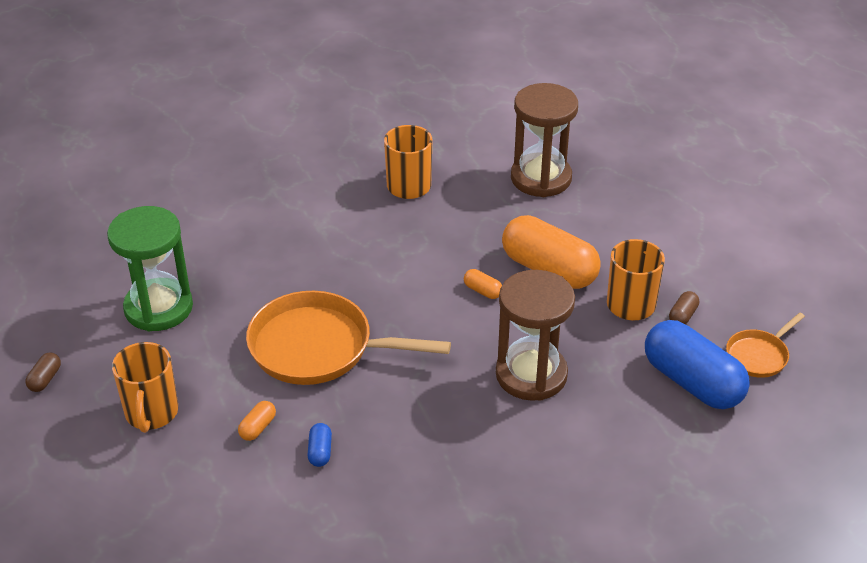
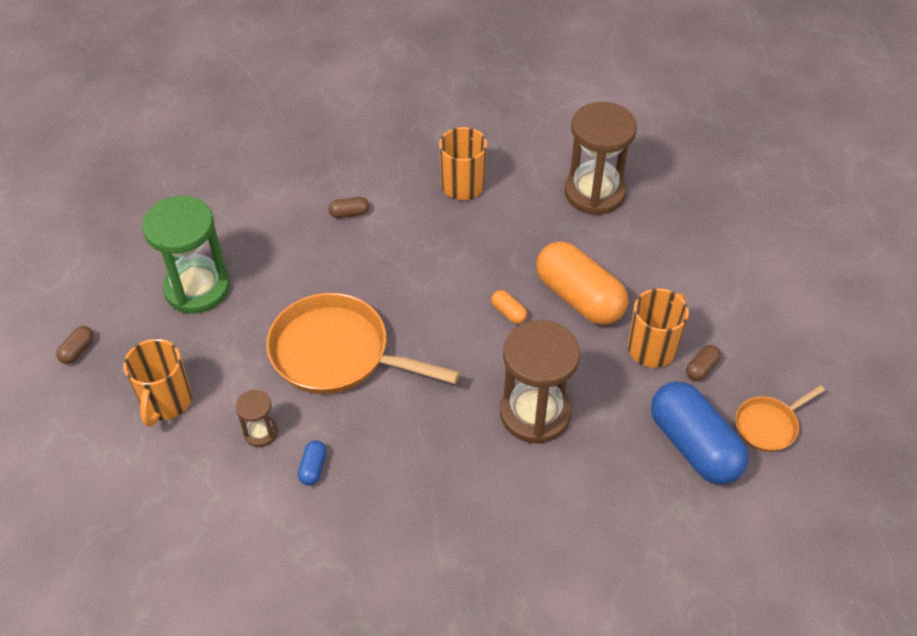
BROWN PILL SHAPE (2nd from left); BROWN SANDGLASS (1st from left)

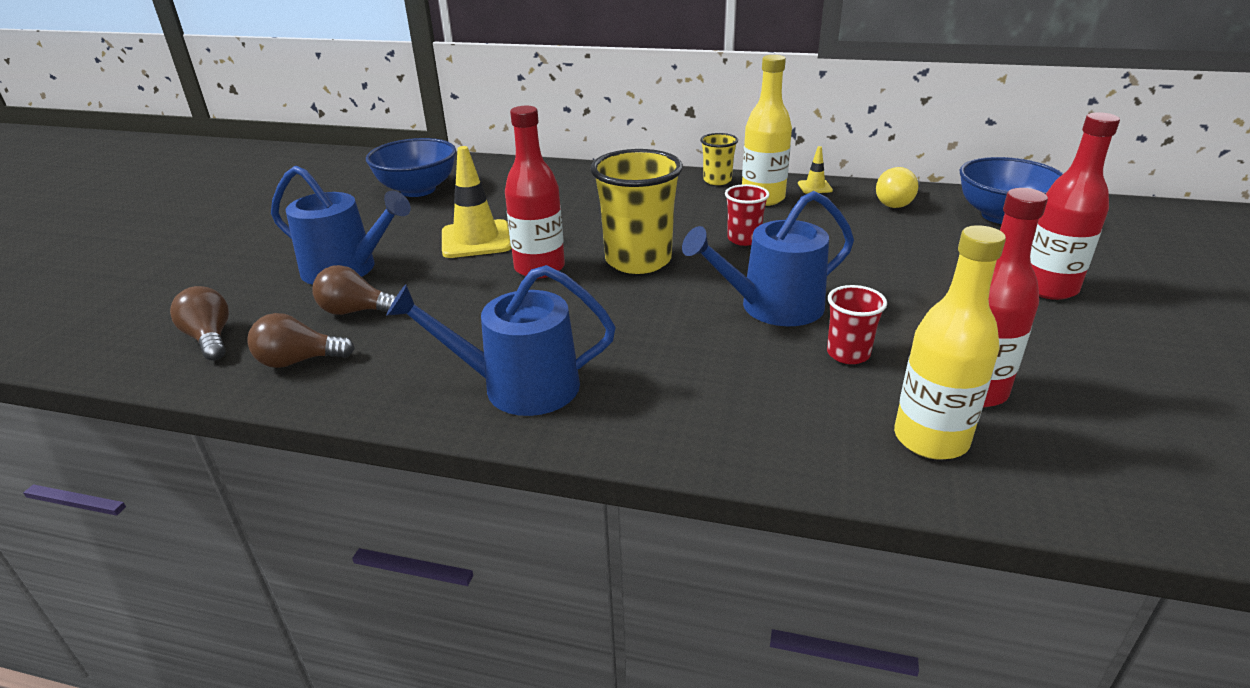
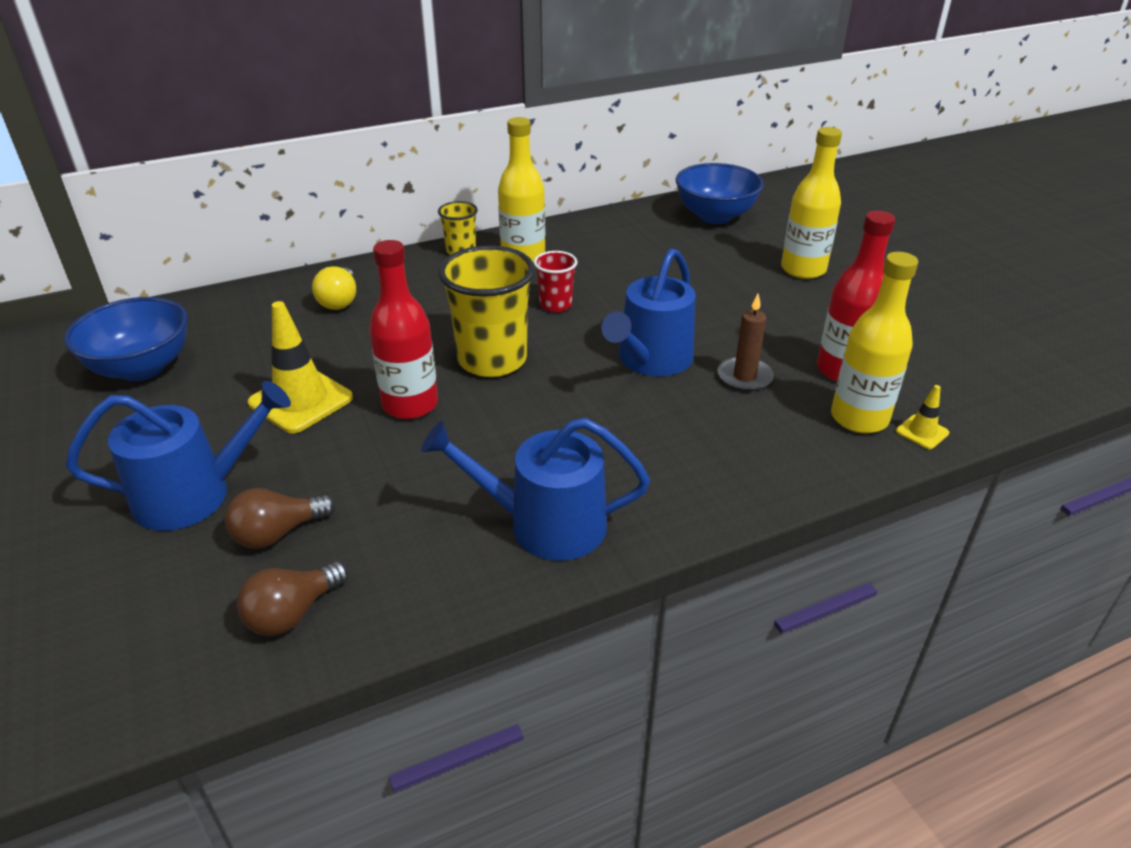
BROWN BULB (1st from left in the first image); GOLDEN ROAD CONE (2nd from left); GOLDEN BULB; BROWN WAX CANDLE; GOLDEN BOTTLE (2nd from left); ROYAL BLUE WATERING CAN (2nd from left)

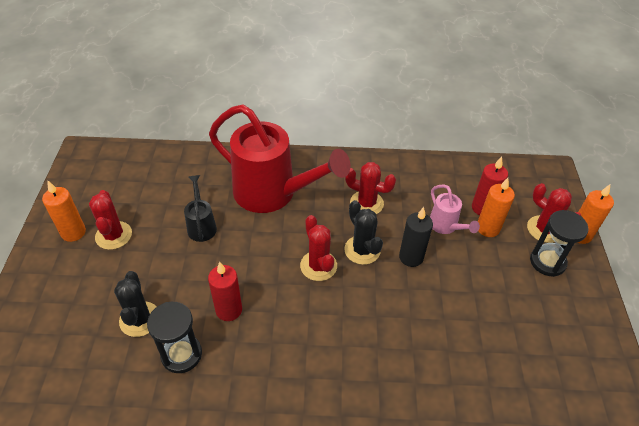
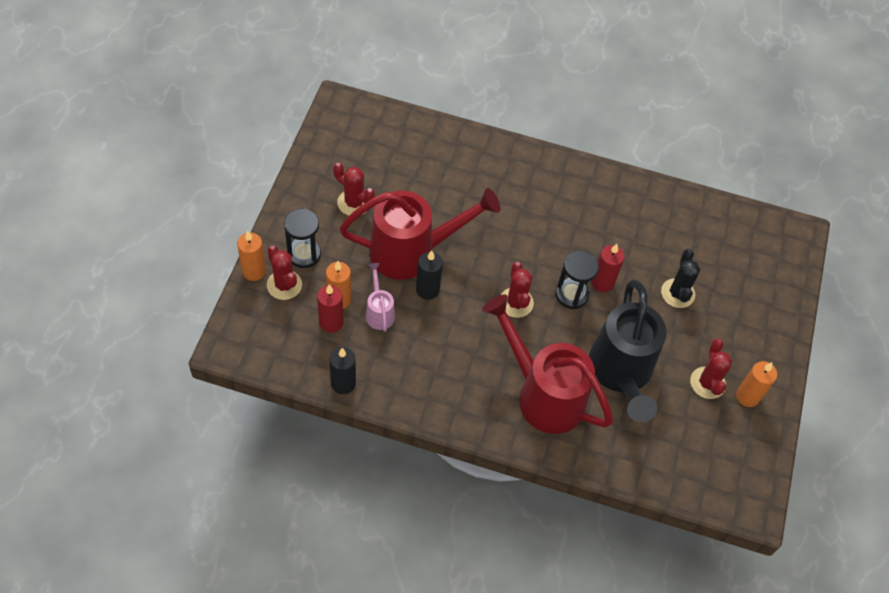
EBONY CACTUS (2nd from left in the first image); EBONY WAX CANDLE (1st from left); RED WATERING CAN (1st from left); EBONY SANDGLASS (2nd from left); RED CACTUS (2nd from left); EBONY WATERING CAN

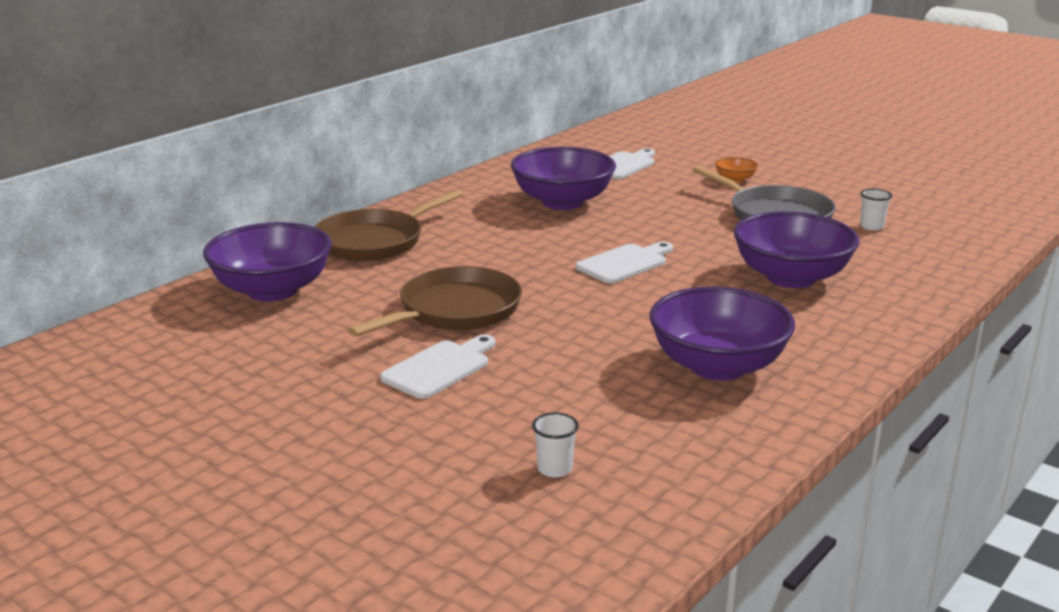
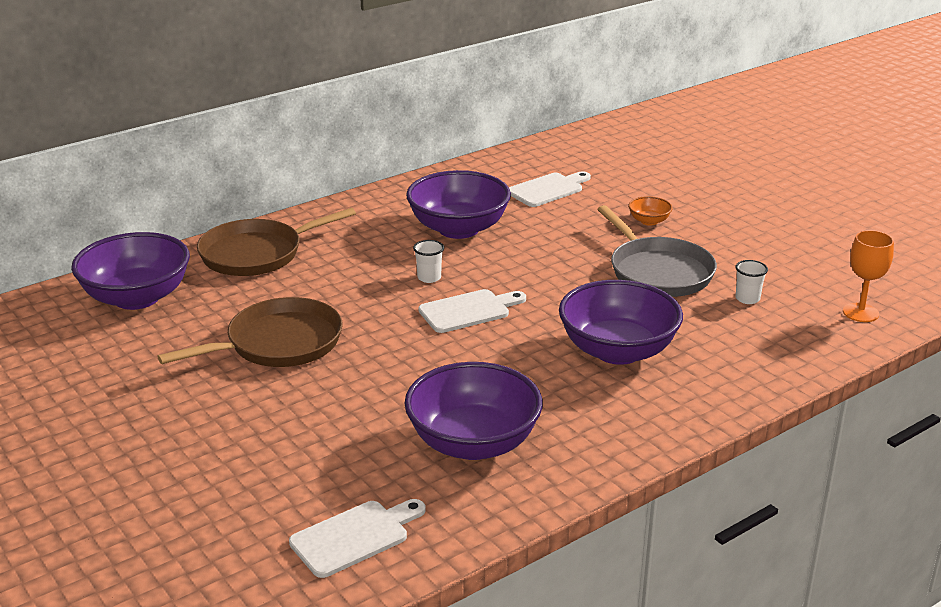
BRIGHT ORANGE CHALICE; WHITE CHOPPING BOARD (1st from left); WHITE BEAKER (1st from left)

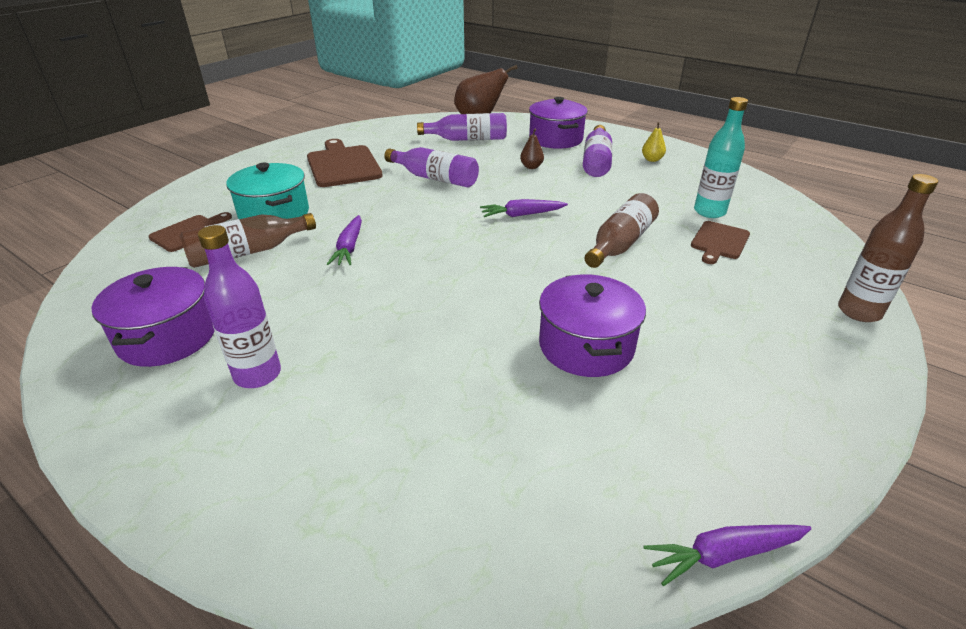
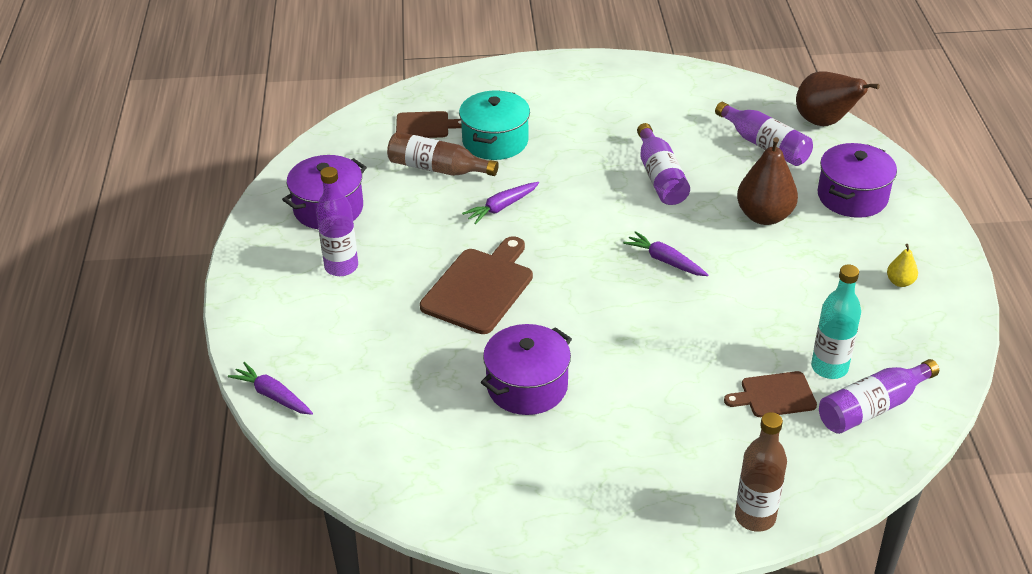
BROWN BOTTLE (2nd from left in the first image); BROWN CHOPPING BOARD (2nd from left); VIOLET BOTTLE (4th from left); VIOLET ROOT VEGETABLE (1st from left); BROWN TOY PEAR (1st from left)

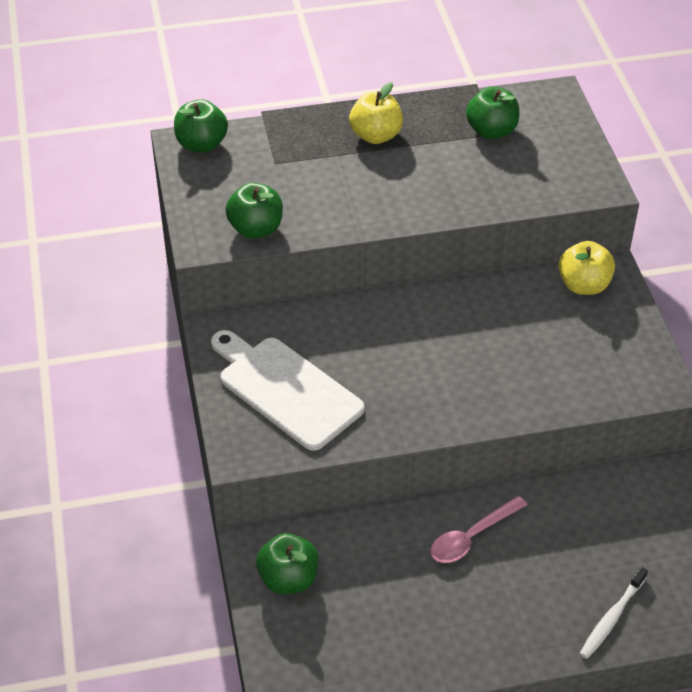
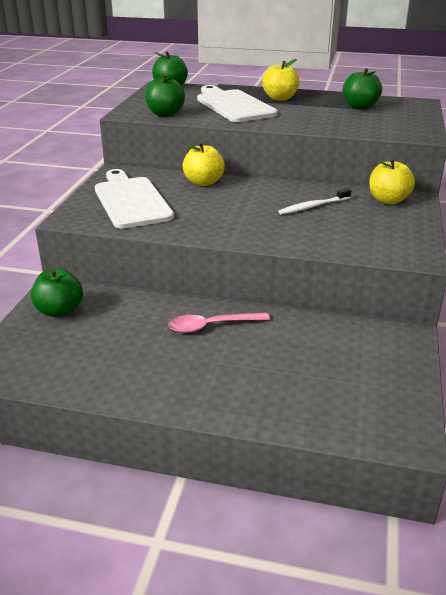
GOLDEN APPLE FRUIT (1st from left); WHITE CHOPPING BOARD (2nd from left); WHITE TOOTH BRUSH

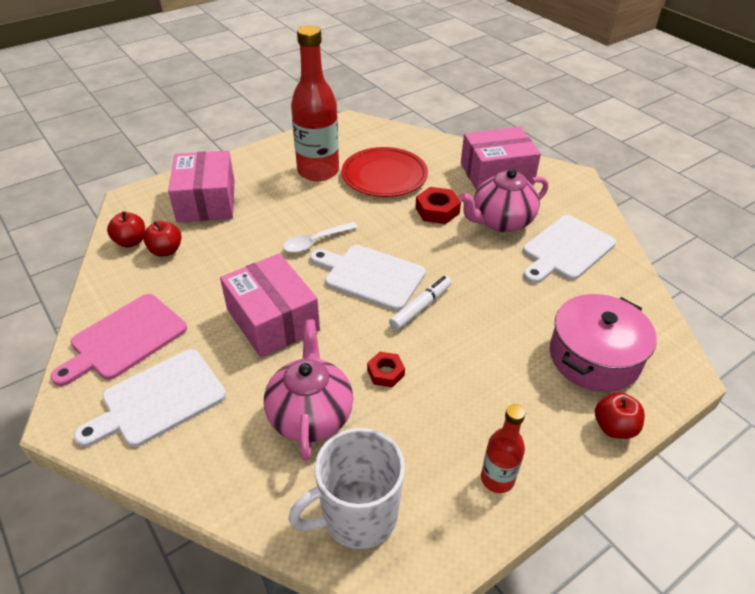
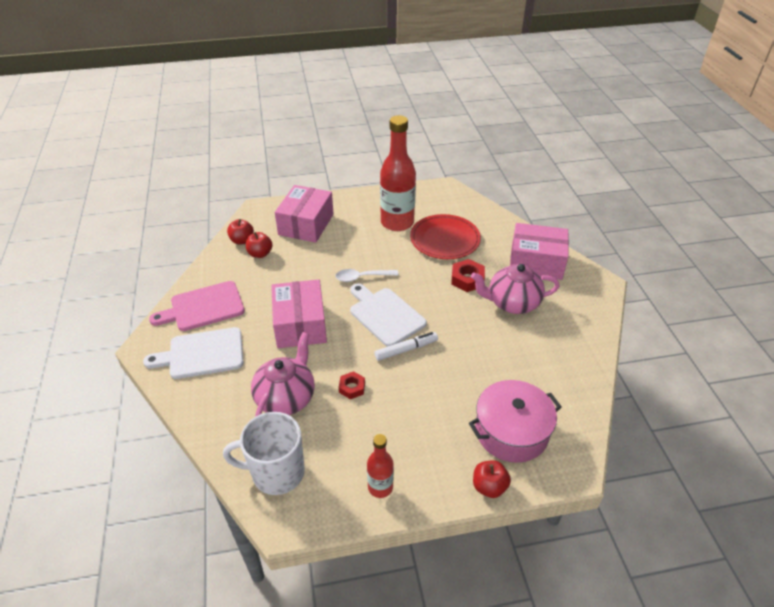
WHITE CHOPPING BOARD (3rd from left in the first image)

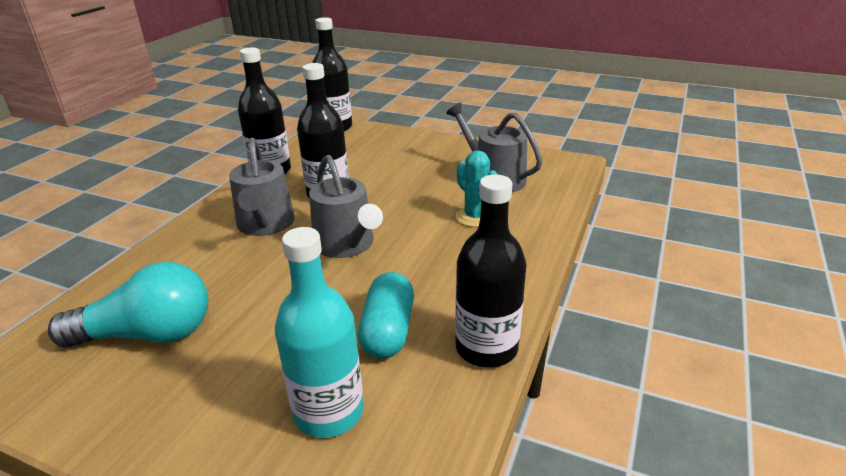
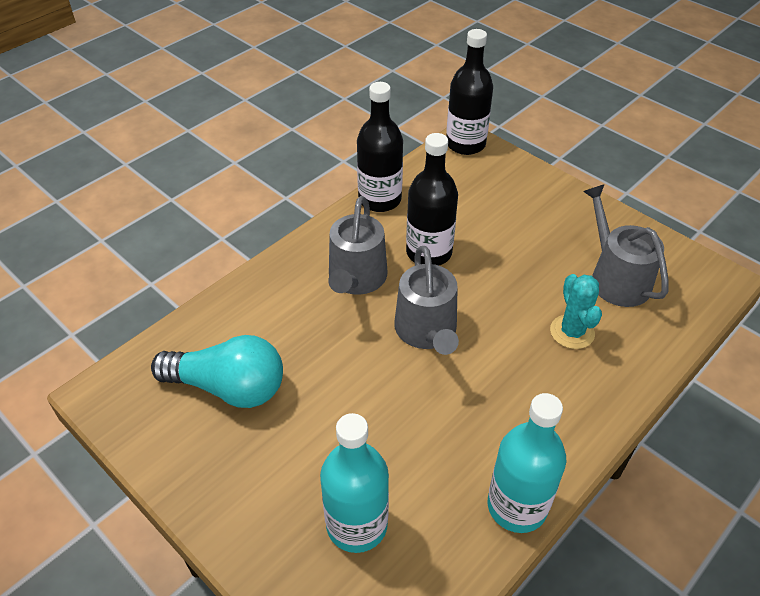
AQUA PILL SHAPE; AQUA BOTTLE (2nd from left)

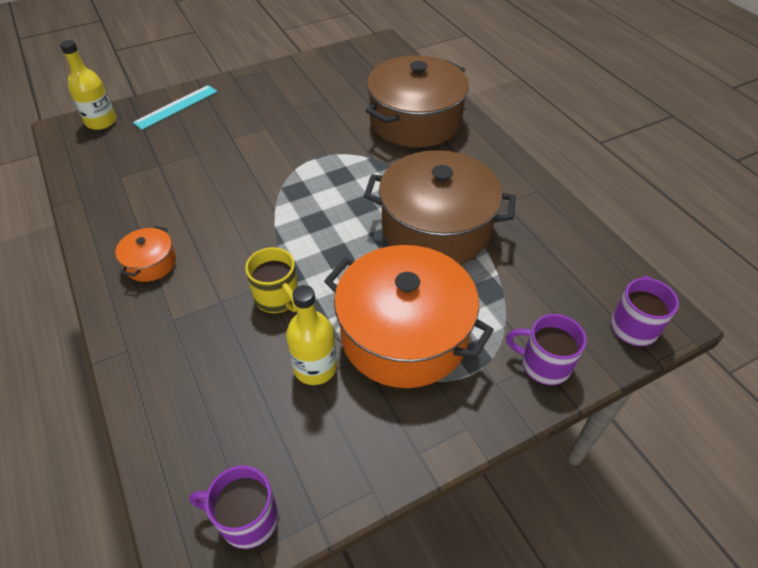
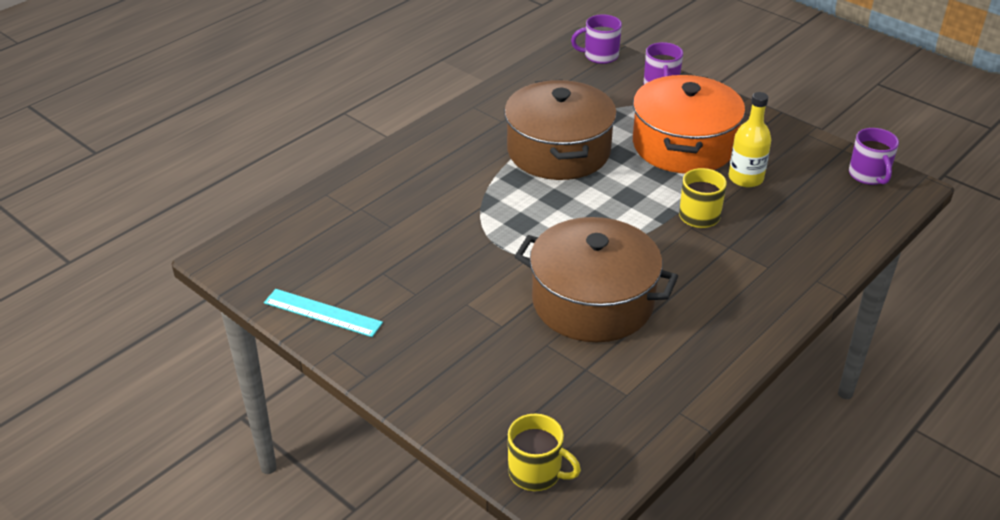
BRIGHT ORANGE POT (1st from left in the first image); AQUA STRAIGHTEDGE; BROWN POT (2nd from left); GOLDEN COFFEE MUG (1st from left)

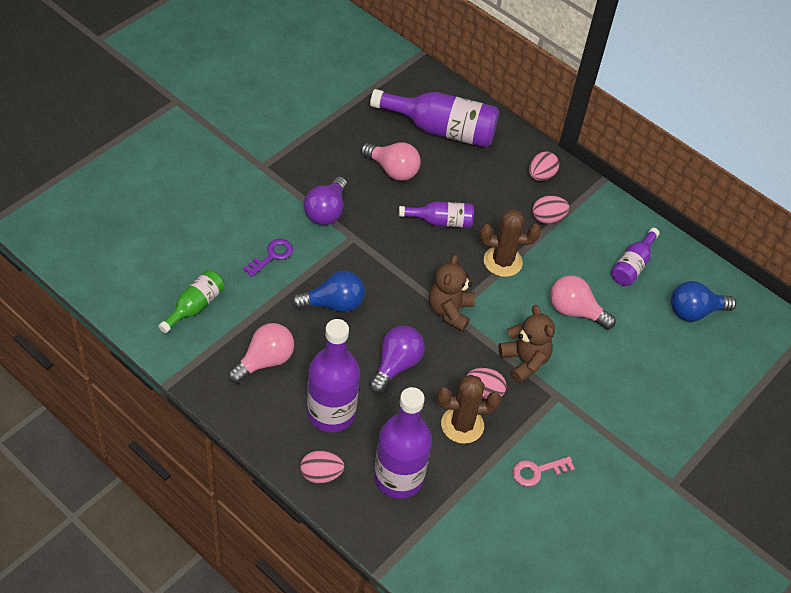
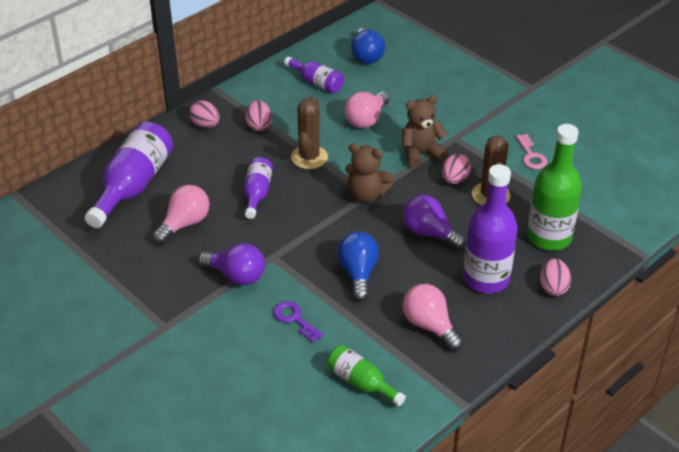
GREEN BOTTLE (2nd from left)

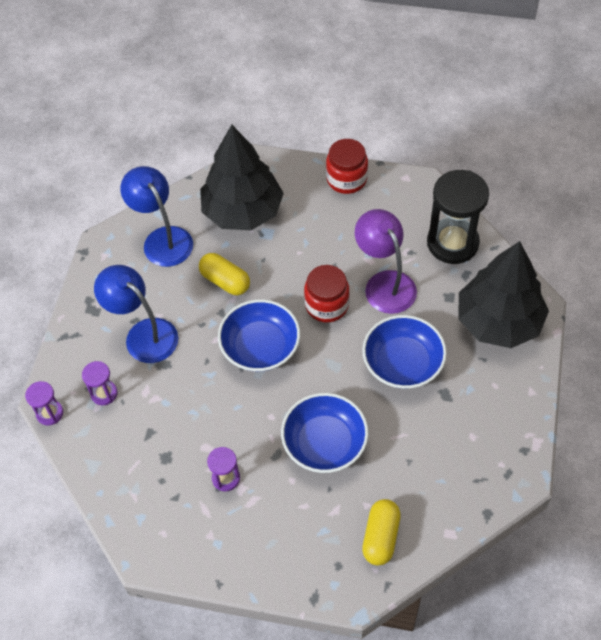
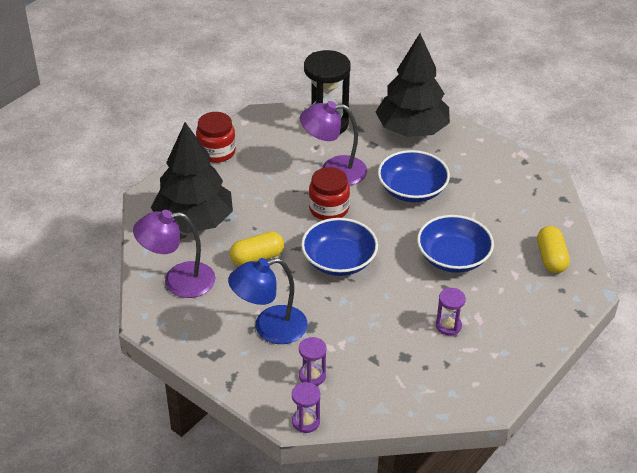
VIOLET DESK LAMP (1st from left); GOLDEN PILL SHAPE (2nd from left)

